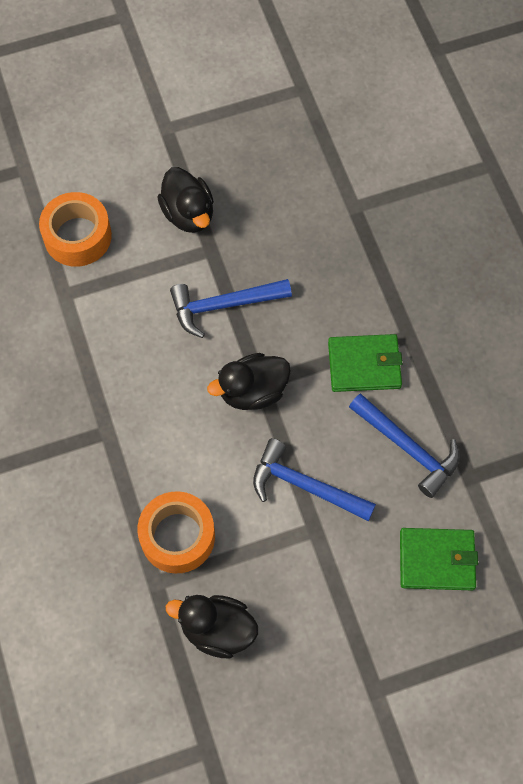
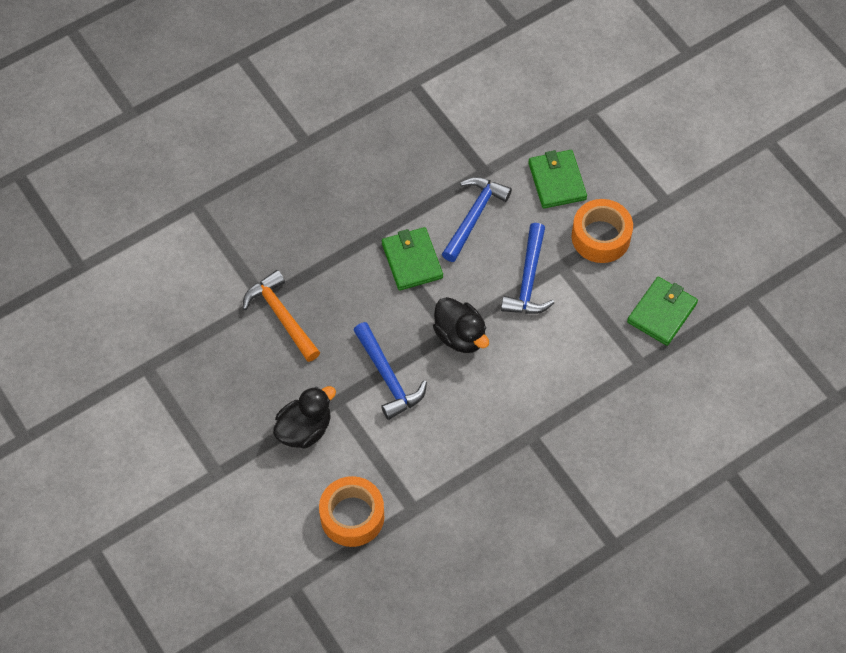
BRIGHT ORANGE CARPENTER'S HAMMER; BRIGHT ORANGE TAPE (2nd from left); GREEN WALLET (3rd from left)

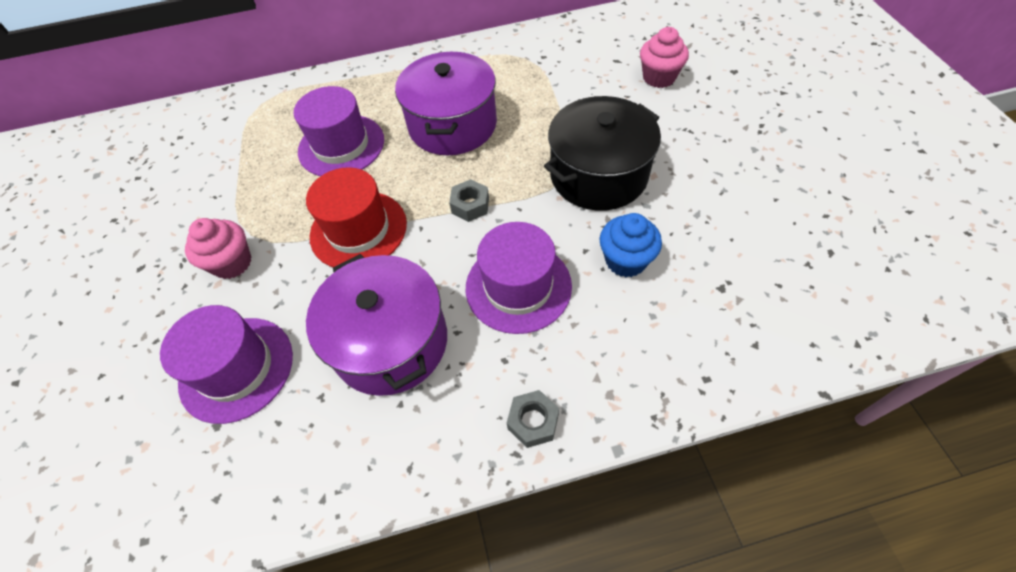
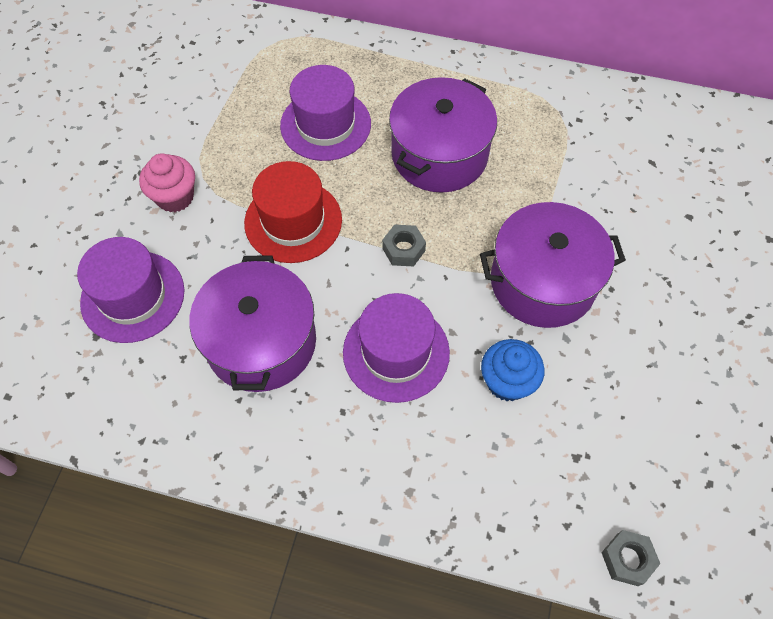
ROSE-PINK MUFFIN (2nd from left in the first image); GRAY HEX NUT (2nd from left); VIOLET POT (3rd from left)

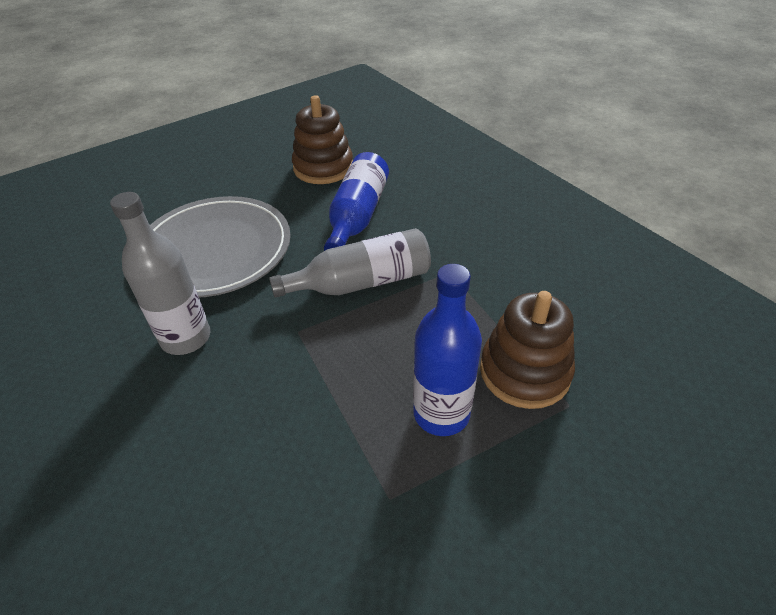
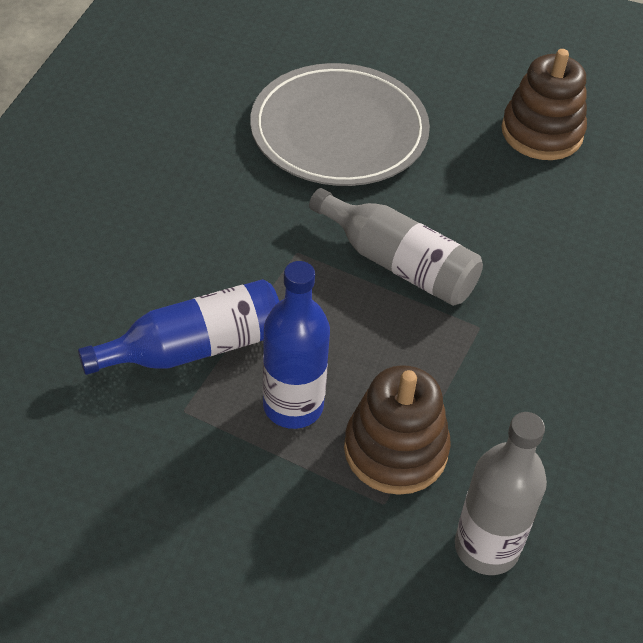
GRAY BOTTLE (2nd from left); ROYAL BLUE BOTTLE (1st from left)

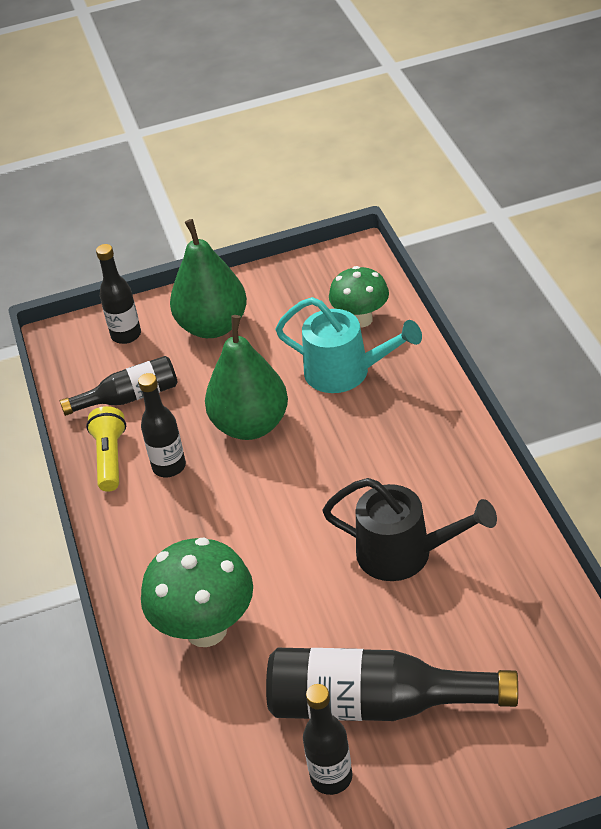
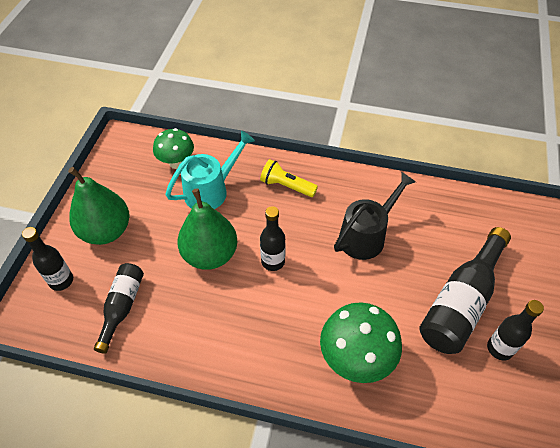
GOLDEN TORCH; EBONY BOTTLE (3rd from left)

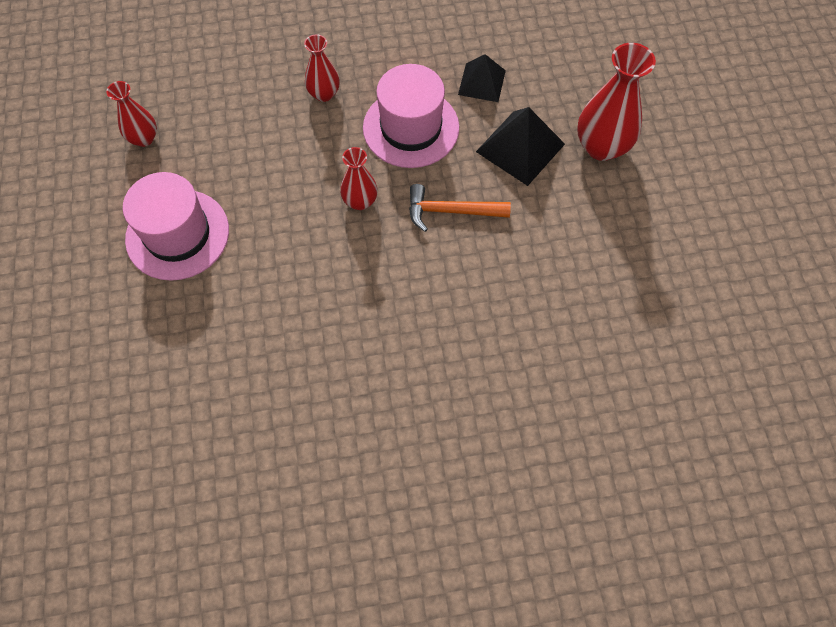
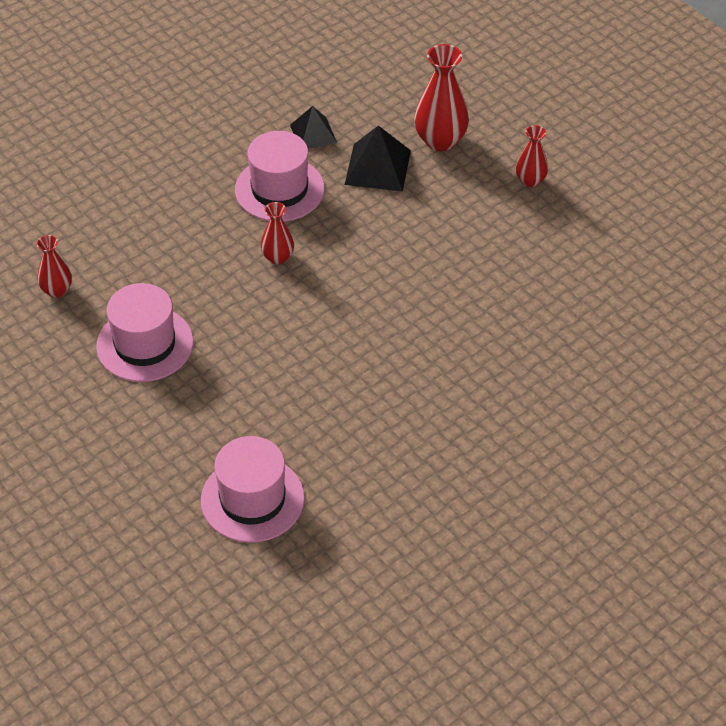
BRIGHT ORANGE CARPENTER'S HAMMER; ROSE-PINK TALL HAT (2nd from left); RED FLOWER VASE (4th from left)

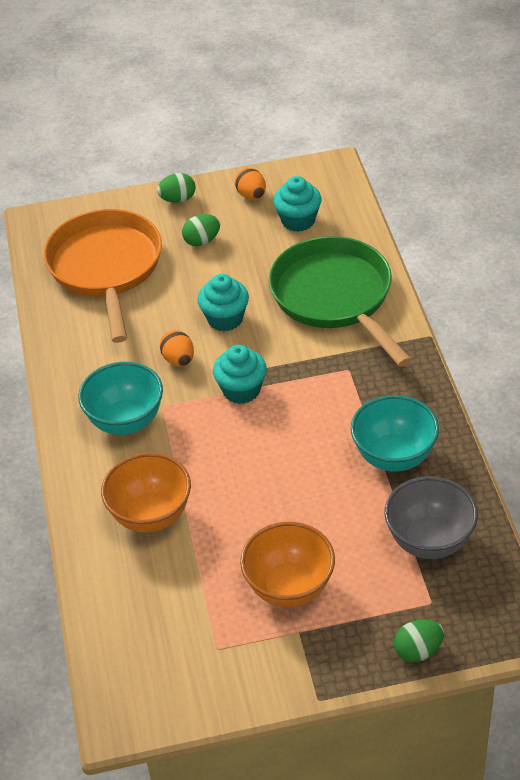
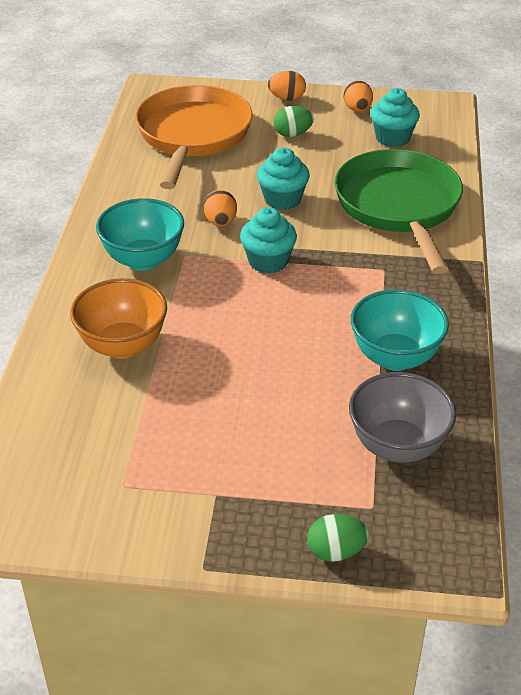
BRIGHT ORANGE DEEP DISH (2nd from left in the first image); BRIGHT ORANGE EGG SHAPE (2nd from left)

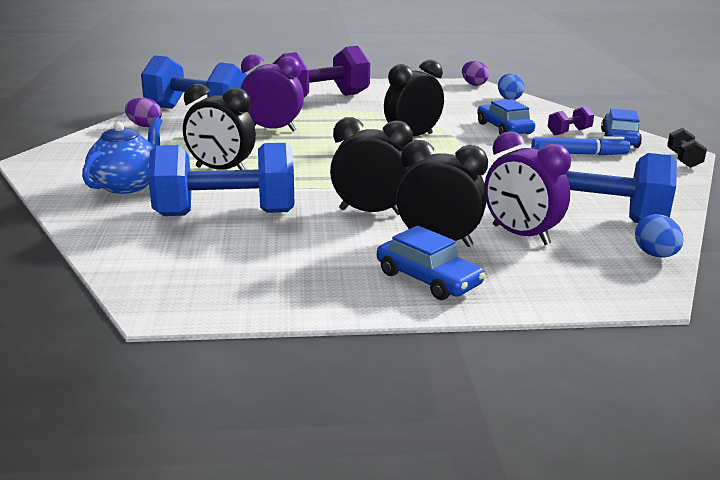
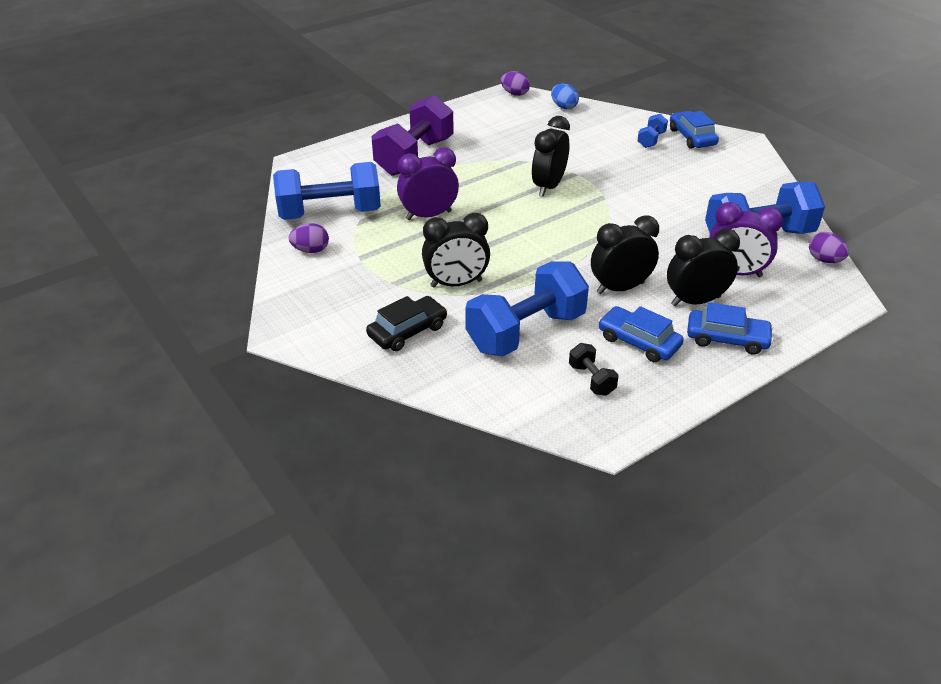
ROYAL BLUE FELT PEN; ROYAL BLUE CAR (1st from left); EBONY DUMBBELL; EBONY CAR; ROYAL BLUE DUMBBELL (3rd from left); VIOLET EGG SHAPE (3rd from left)

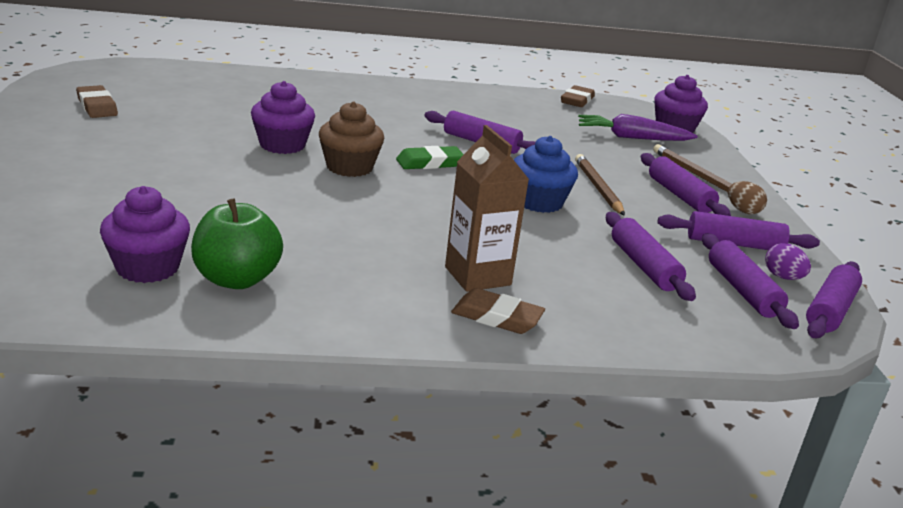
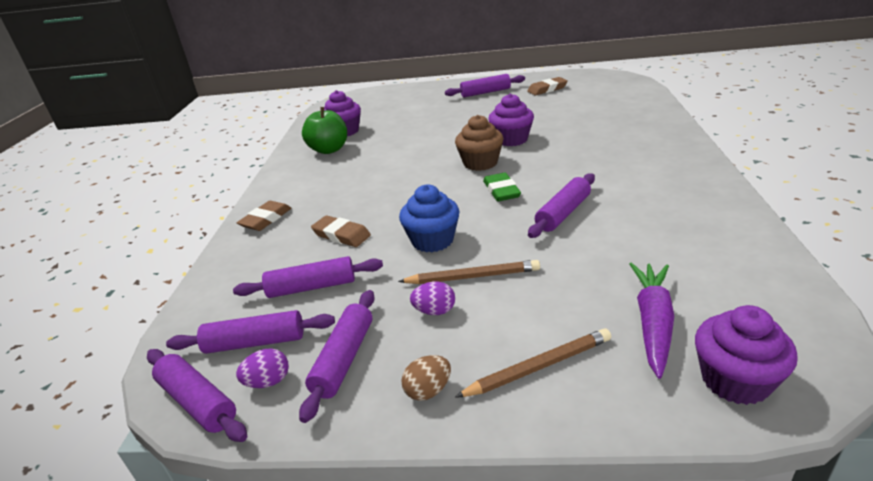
BROWN MILK CARTON; VIOLET EGG SHAPE (2nd from left); BROWN ERASER (2nd from left); VIOLET DOUGH ROLLER (5th from left)

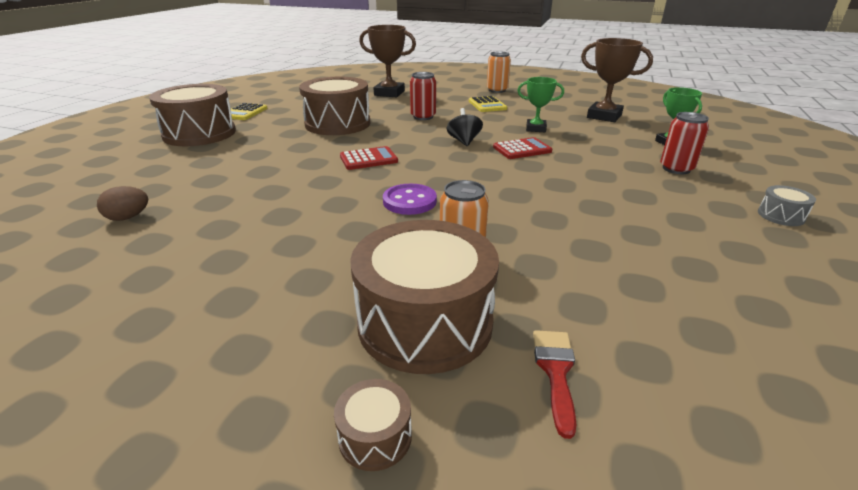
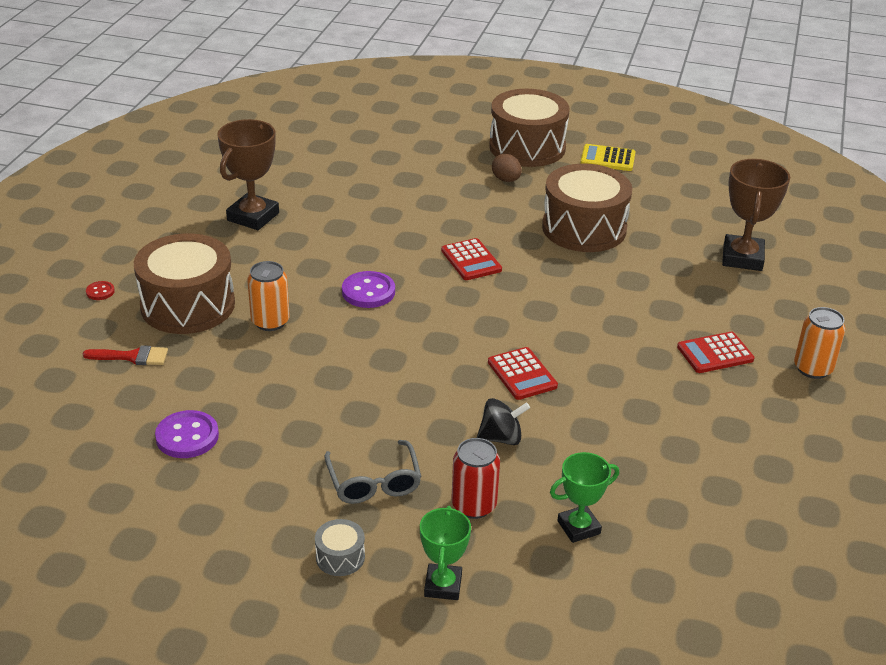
RED CAN (1st from left in the first image); VIOLET BUTTON (1st from left); GRAY GLASSES; BROWN EGG SHAPE; EBONY SPINNING TOP; GREEN PRIZE CUP (1st from left); BROWN PRIZE CUP (1st from left); RED BUTTON; RED ADDING MACHINE (3rd from left)

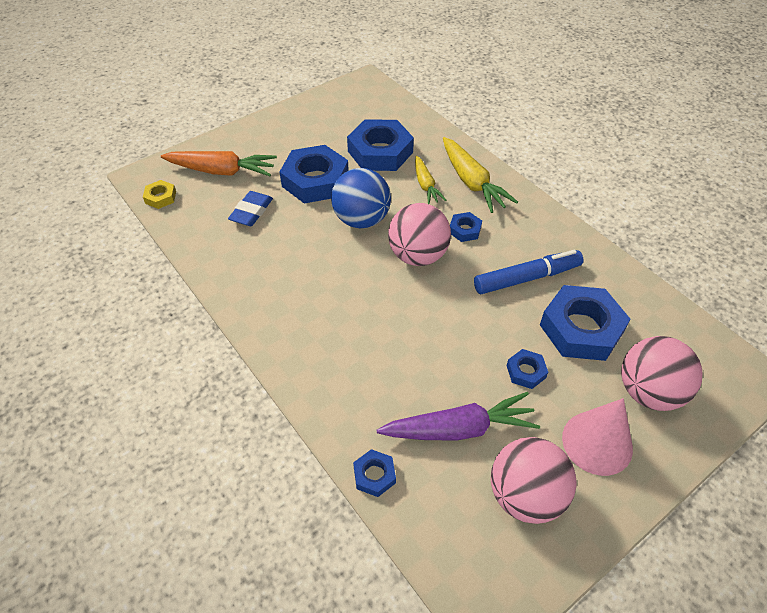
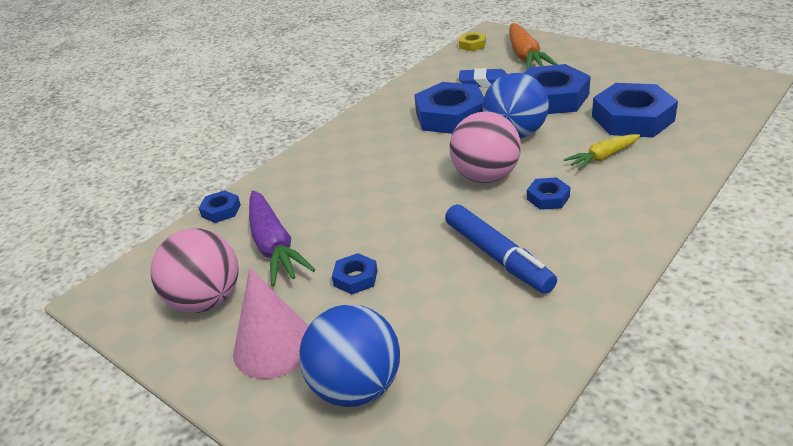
GOLDEN ROOT VEGETABLE (2nd from left in the first image); ROYAL BLUE HEX NUT (3rd from left); ROYAL BLUE BALL (1st from left)

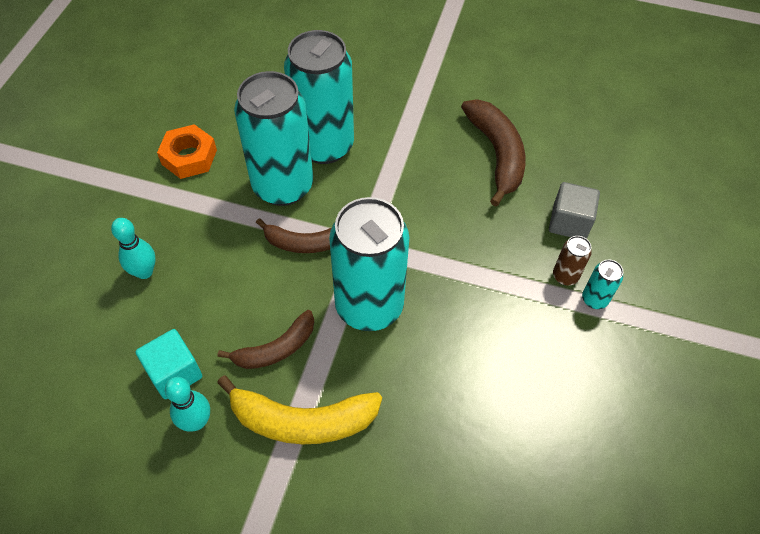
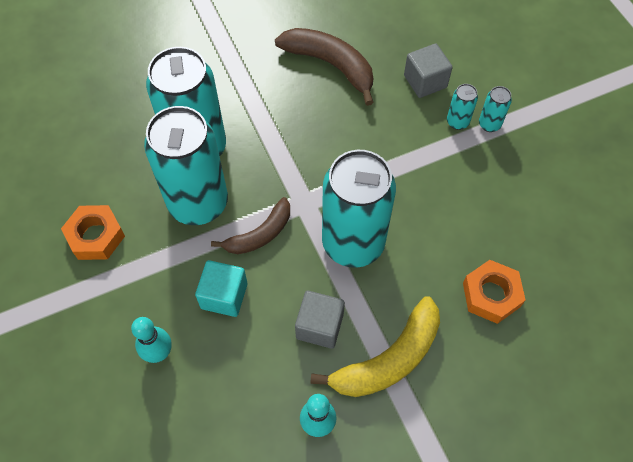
BRIGHT ORANGE HEX NUT (2nd from left); AQUA SOLID CUBE; GRAY SOLID CUBE (1st from left); AQUA CAN (4th from left)

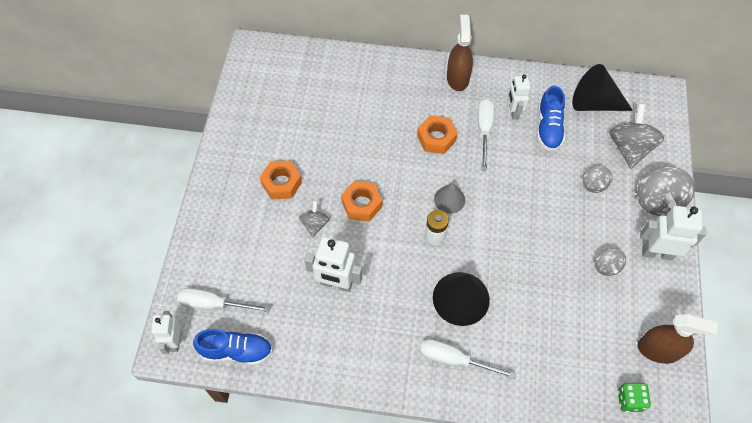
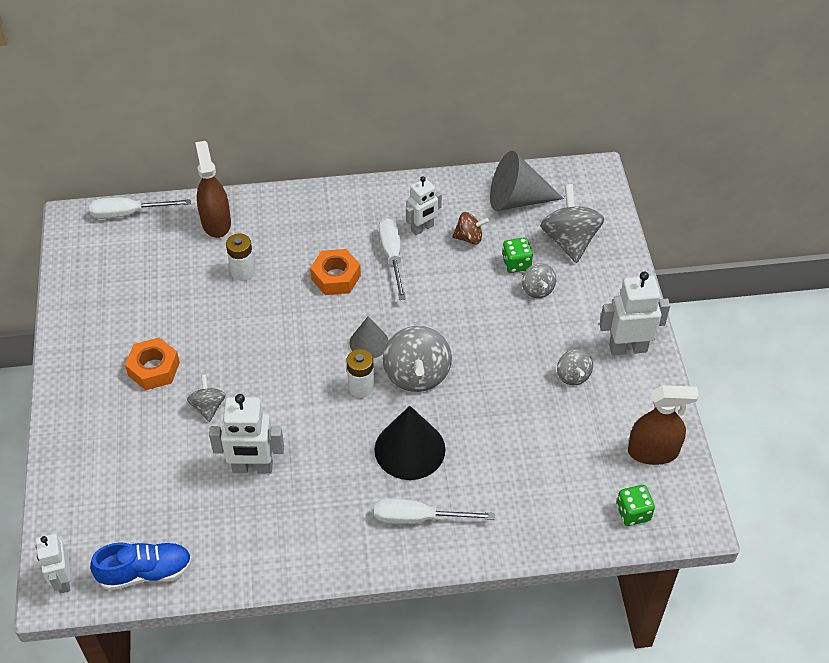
BRIGHT ORANGE HEX NUT (2nd from left in the first image); WHITE AA BATTERY (1st from left); GREEN DIE (1st from left); WHITE FLAT SCREWDRIVER (1st from left); BROWN SPRAY BOTTLE (1st from left); GRAY SPINNING TOP (2nd from left); BROWN SPINNING TOP; GRAY SOLID CONE (2nd from left); WHITE ROBOT (3rd from left)

